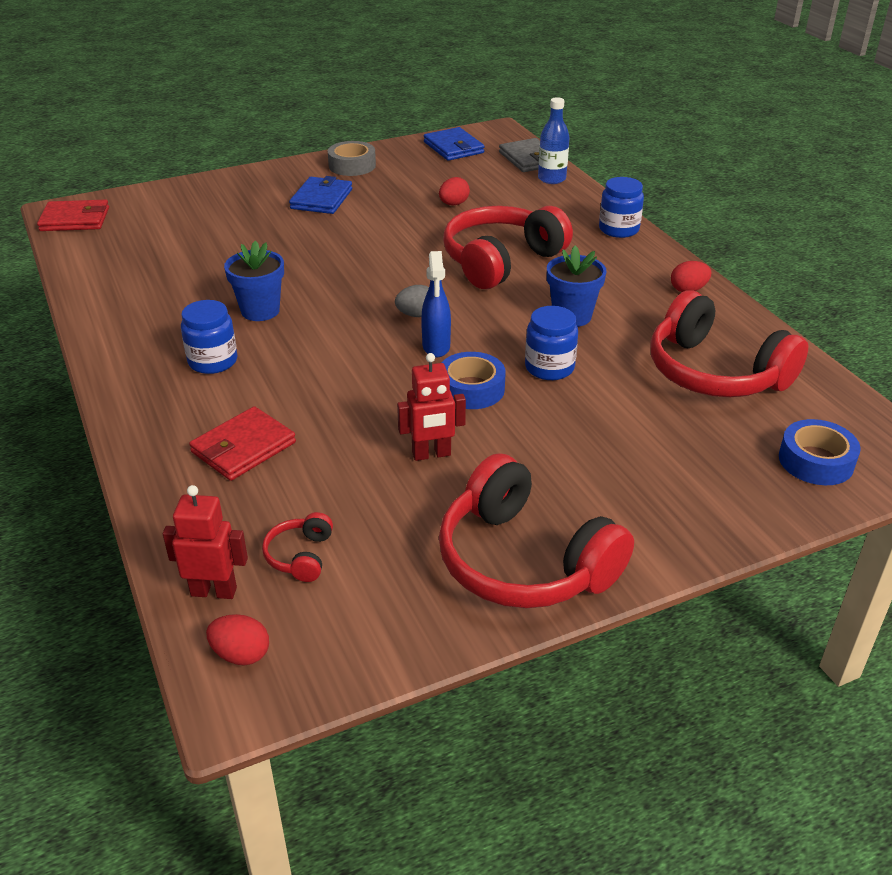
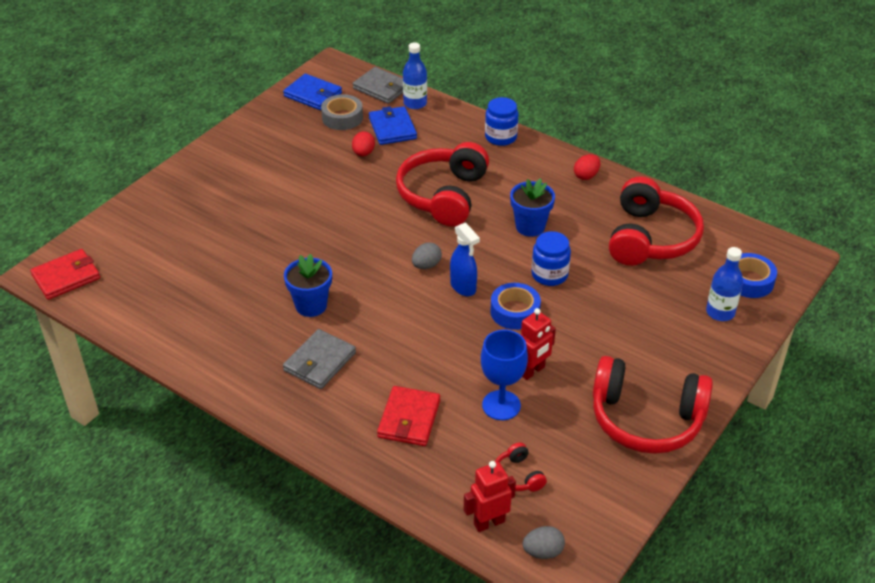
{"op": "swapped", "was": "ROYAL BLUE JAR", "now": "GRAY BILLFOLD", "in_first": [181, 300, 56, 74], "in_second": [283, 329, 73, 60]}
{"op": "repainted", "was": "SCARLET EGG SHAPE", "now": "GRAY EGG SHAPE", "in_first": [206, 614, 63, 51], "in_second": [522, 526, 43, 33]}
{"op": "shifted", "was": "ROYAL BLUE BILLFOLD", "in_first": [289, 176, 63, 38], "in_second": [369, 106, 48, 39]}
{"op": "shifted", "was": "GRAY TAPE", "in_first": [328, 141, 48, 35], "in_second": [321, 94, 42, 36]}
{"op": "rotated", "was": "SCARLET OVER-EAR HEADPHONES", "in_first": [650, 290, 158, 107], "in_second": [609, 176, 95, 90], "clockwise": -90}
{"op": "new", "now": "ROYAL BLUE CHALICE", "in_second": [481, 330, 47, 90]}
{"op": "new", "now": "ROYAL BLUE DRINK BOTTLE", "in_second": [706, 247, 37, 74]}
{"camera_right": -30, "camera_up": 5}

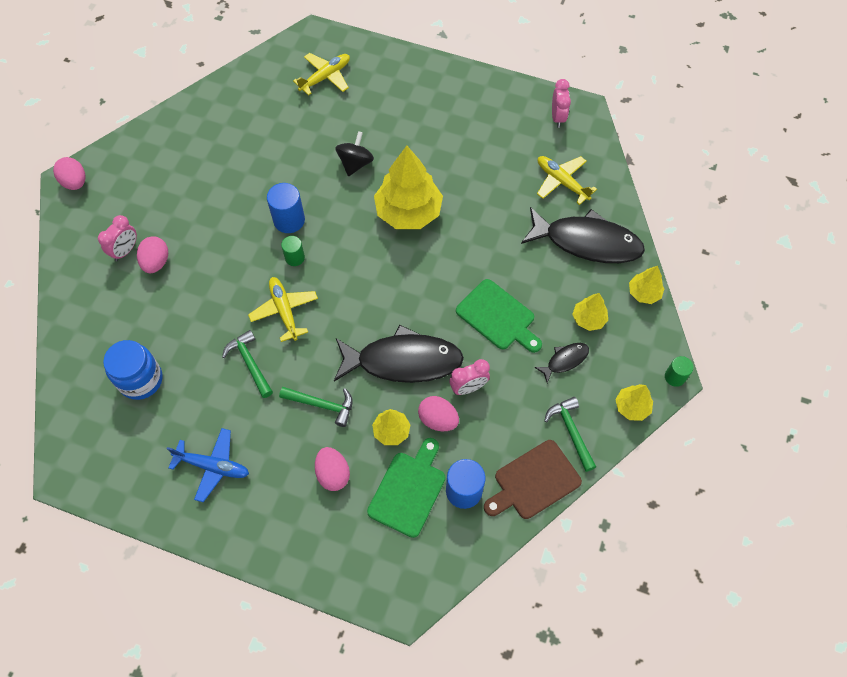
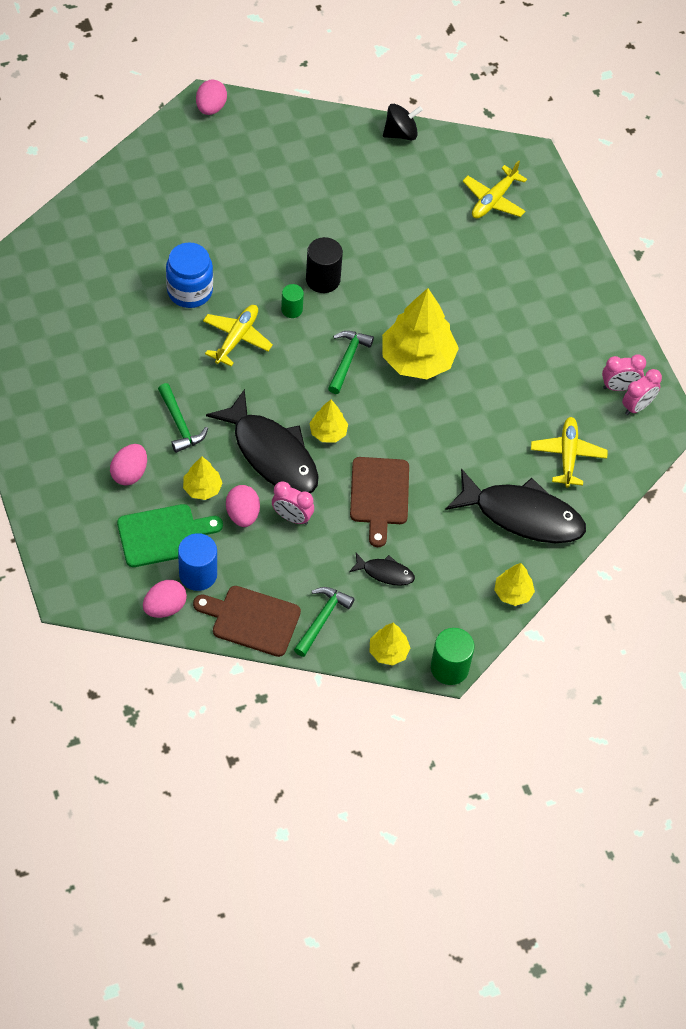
{"op": "shifted", "was": "ROSY ALARM CLOCK", "in_first": [98, 215, 39, 46], "in_second": [602, 354, 44, 37]}
{"op": "shifted", "was": "ROYAL BLUE JAR", "in_first": [103, 340, 60, 60], "in_second": [166, 242, 47, 66]}
{"op": "shifted", "was": "ROSY EGG SHAPE", "in_first": [137, 236, 31, 37], "in_second": [143, 580, 44, 38]}
{"op": "gone", "was": "ROYAL BLUE TOY PLANE", "in_first": [167, 428, 82, 74]}
{"op": "shifted", "was": "LEAF-GREEN CARPENTER'S HAMMER", "in_first": [222, 330, 51, 68], "in_second": [328, 331, 46, 63]}
{"op": "repainted", "was": "ROYAL BLUE SOLID CYLINDER", "now": "BLACK SOLID CYLINDER", "in_first": [267, 183, 38, 50], "in_second": [306, 237, 37, 56]}
{"op": "rotated", "was": "YELLOW TOY PLANE", "in_first": [293, 53, 57, 43], "in_second": [463, 160, 64, 59], "clockwise": 120}
{"op": "shifted", "was": "BLACK SPINNING TOP", "in_first": [335, 131, 39, 45], "in_second": [383, 104, 40, 37]}
{"op": "repainted", "was": "LEAF-GREEN BREAD BOARD", "now": "BROWN BREAD BOARD", "in_first": [456, 279, 86, 74], "in_second": [350, 457, 59, 90]}
{"op": "rotated", "was": "BLACK FISH", "in_first": [521, 207, 124, 56], "in_second": [446, 468, 140, 75], "clockwise": -45}
{"op": "shifted", "was": "YELLOW FIR TREE", "in_first": [572, 293, 36, 38], "in_second": [309, 400, 39, 43]}
{"op": "scaled", "was": "LEAF-GREEN SOLID CYLINDER", "in_first": [665, 356, 29, 31], "in_second": [431, 628, 43, 57], "ratio": 1.63}
{"camera_right": 45, "camera_up": -5}

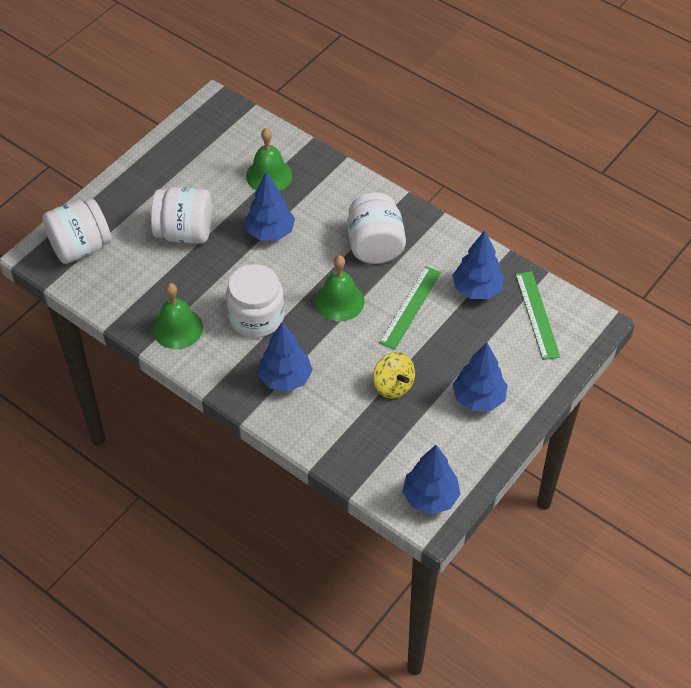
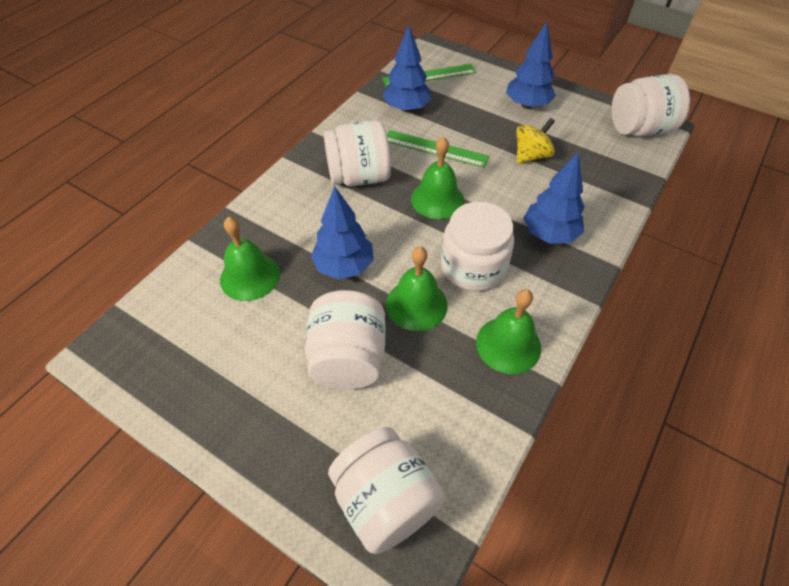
{"op": "swapped", "was": "ROYAL BLUE FIR TREE", "now": "SNOW-WHITE JAR", "in_first": [402, 445, 58, 70], "in_second": [611, 74, 79, 62]}
{"op": "new", "now": "LEAF-GREEN HAND BELL", "in_second": [386, 247, 62, 84]}
{"camera_right": -95, "camera_up": 0}

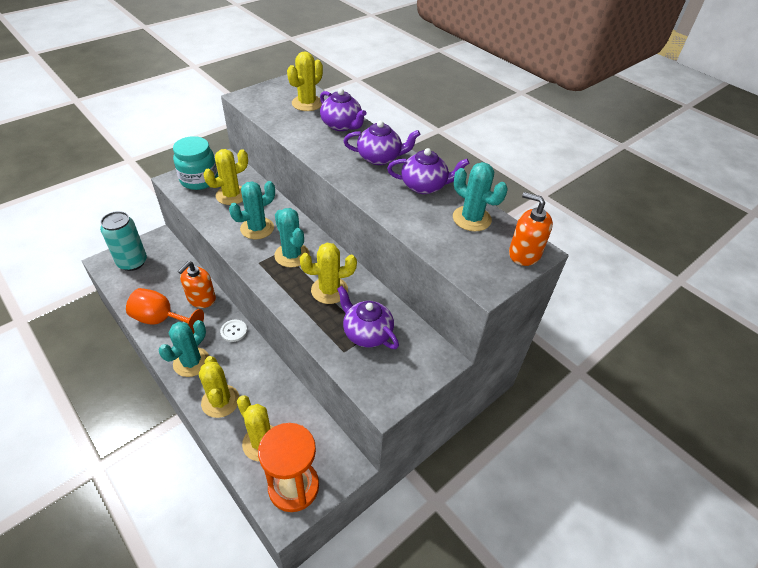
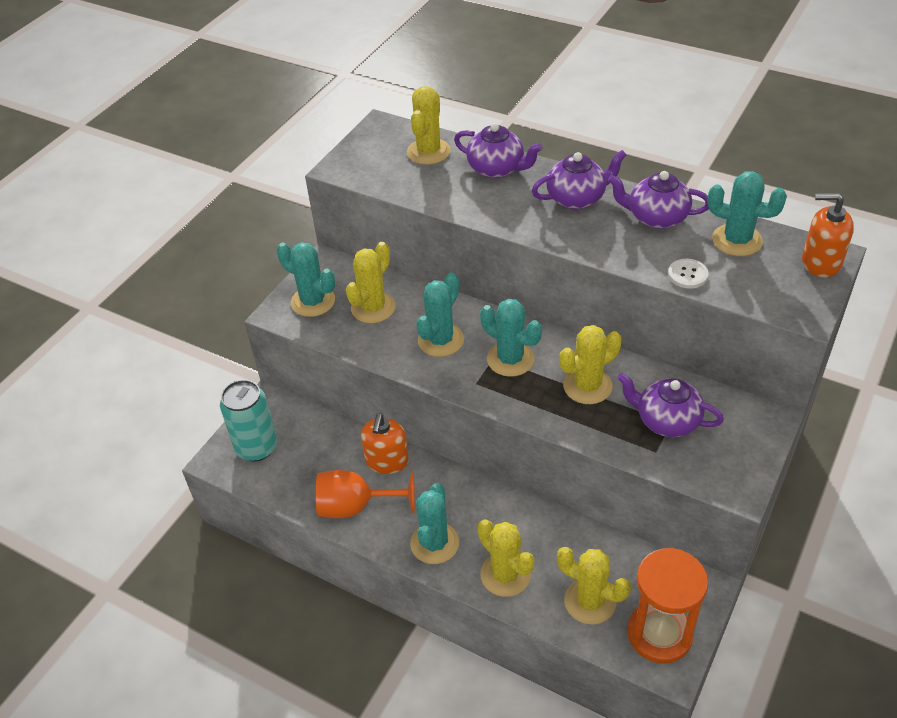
{"op": "swapped", "was": "TEAL JAR", "now": "TEAL CACTUS", "in_first": [173, 136, 45, 54], "in_second": [277, 242, 58, 75]}
{"op": "shifted", "was": "SNOW-WHITE SEWING BUTTON", "in_first": [220, 319, 27, 23], "in_second": [668, 259, 41, 30]}
{"op": "rotated", "was": "PURPLE TEAPOT", "in_first": [387, 148, 82, 46], "in_second": [608, 171, 101, 58], "clockwise": -150}
{"camera_right": -15, "camera_up": 0}

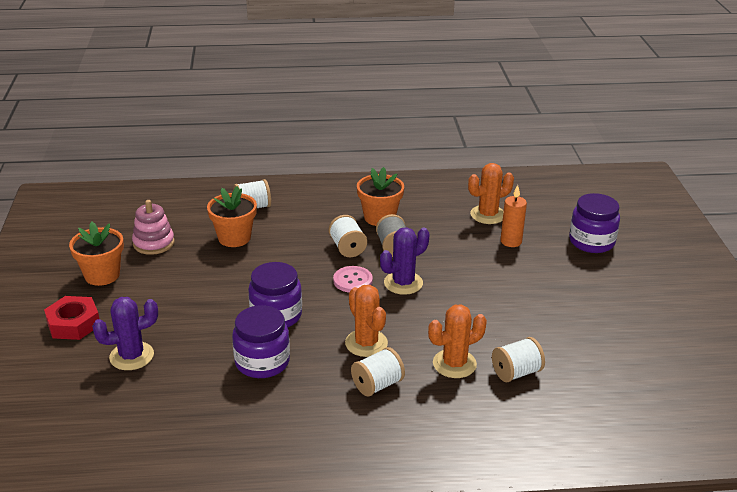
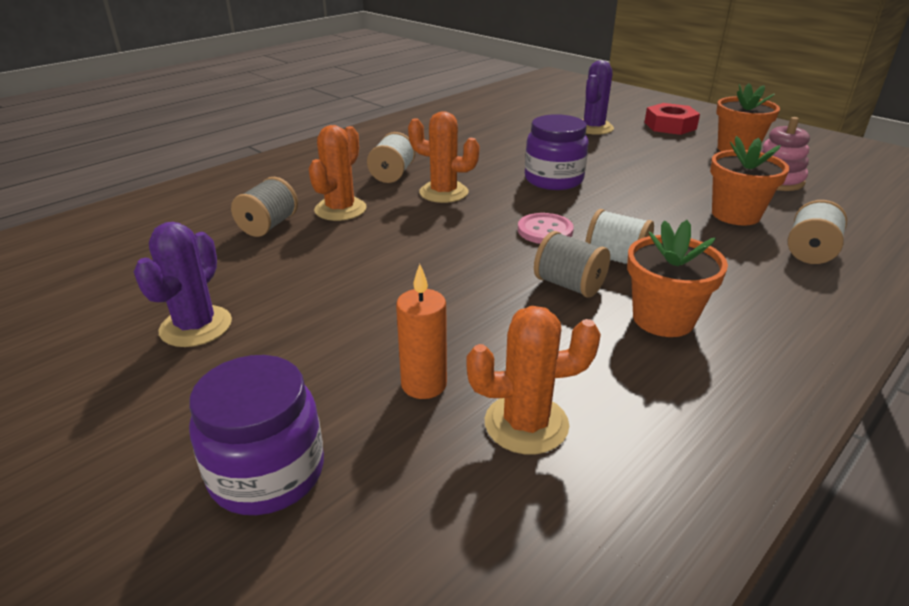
{"op": "gone", "was": "PURPLE JAR", "in_first": [232, 305, 58, 73]}
{"op": "shifted", "was": "PURPLE CACTUS", "in_first": [380, 227, 49, 68], "in_second": [134, 222, 98, 125]}
{"op": "rotated", "was": "ORANGE-COLOURED CACTUS", "in_first": [468, 163, 46, 61], "in_second": [466, 306, 135, 148], "clockwise": 60}
{"op": "repainted", "was": "SNOW-WHITE BOBBIN", "now": "GRAY BOBBIN", "in_first": [492, 337, 53, 45], "in_second": [231, 177, 67, 60]}
{"camera_right": 140, "camera_up": 0}

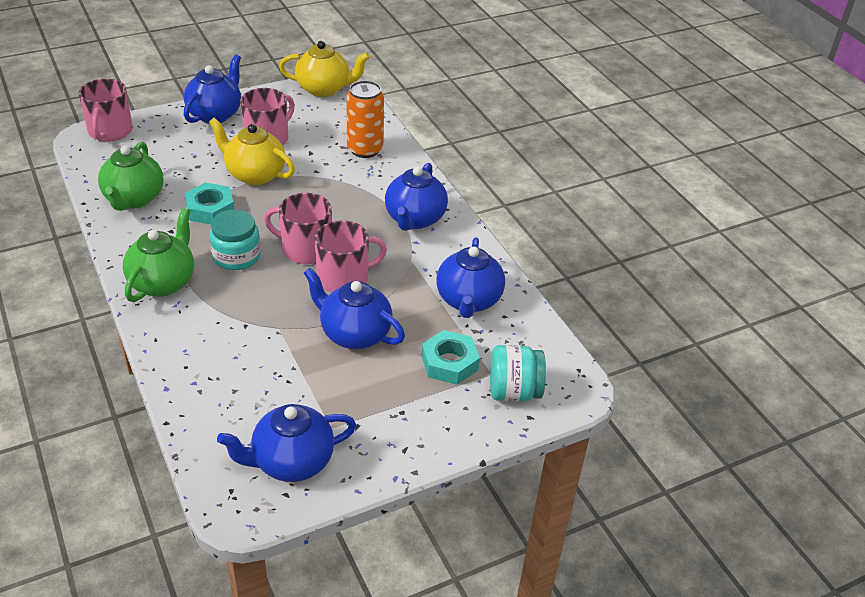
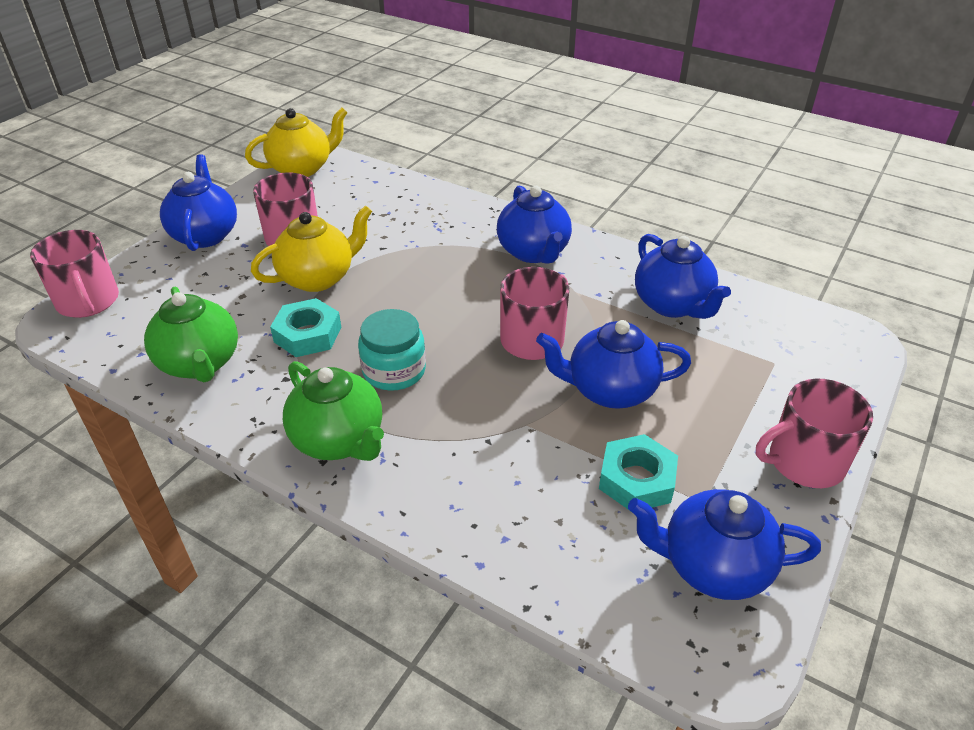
{"op": "rotated", "was": "LEAF-GREEN TEAPOT", "in_first": [123, 208, 71, 94], "in_second": [283, 361, 101, 100], "clockwise": 150}
{"op": "rotated", "was": "YELLOW TEAPOT", "in_first": [209, 118, 86, 67], "in_second": [251, 205, 121, 87], "clockwise": 150}
{"op": "rotated", "was": "ROYAL BLUE TEAPOT", "in_first": [217, 404, 139, 78], "in_second": [628, 489, 193, 111], "clockwise": 60}
{"op": "shifted", "was": "ROSY MUG", "in_first": [264, 193, 68, 71], "in_second": [756, 379, 117, 109]}
{"op": "gone", "was": "ORANGE-COLOURED SODA CAN", "in_first": [346, 80, 38, 78]}
{"op": "shifted", "was": "TEAL NUT", "in_first": [422, 330, 58, 55], "in_second": [599, 434, 79, 77]}
{"op": "gone", "was": "TEAL JAR", "in_first": [490, 345, 56, 57]}
{"camera_right": -30, "camera_up": 0}

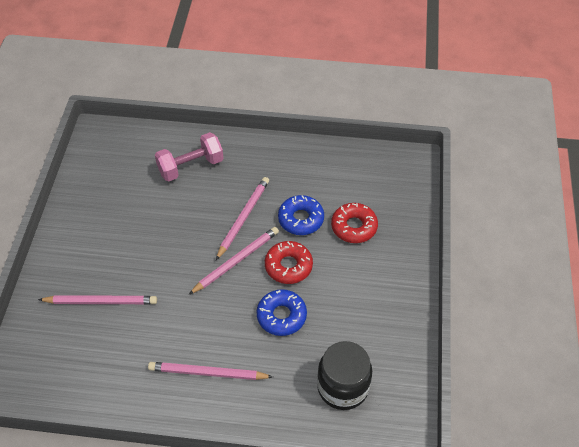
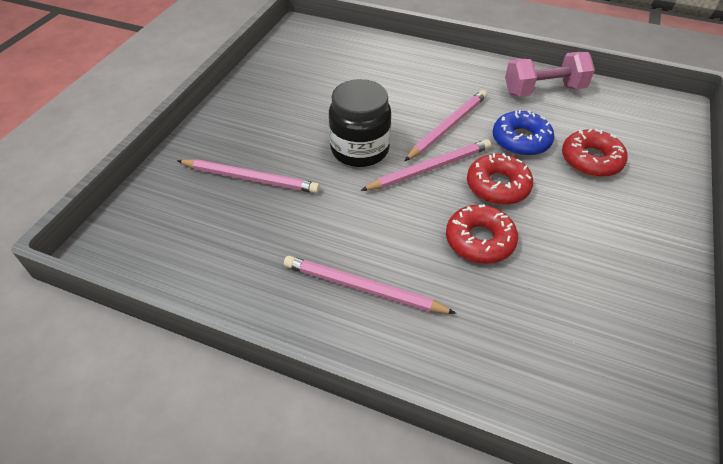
{"op": "shifted", "was": "ROSY HAND WEIGHT", "in_first": [155, 132, 68, 50], "in_second": [505, 52, 90, 45]}
{"op": "repainted", "was": "ROYAL BLUE GLAZED DONUT", "now": "SCARLET GLAZED DONUT", "in_first": [256, 289, 51, 47], "in_second": [446, 204, 72, 60]}
{"op": "shifted", "was": "BLACK JAR", "in_first": [317, 341, 55, 69], "in_second": [329, 79, 62, 88]}
{"camera_right": 15, "camera_up": -5}

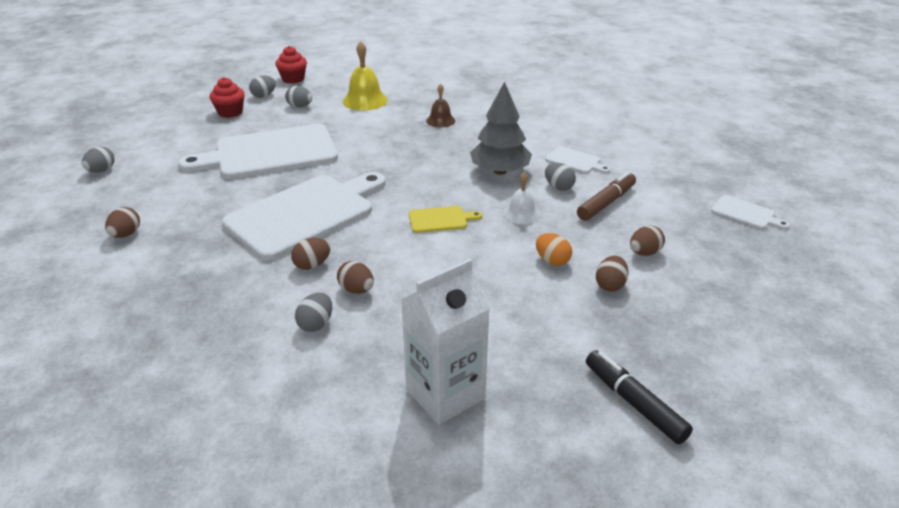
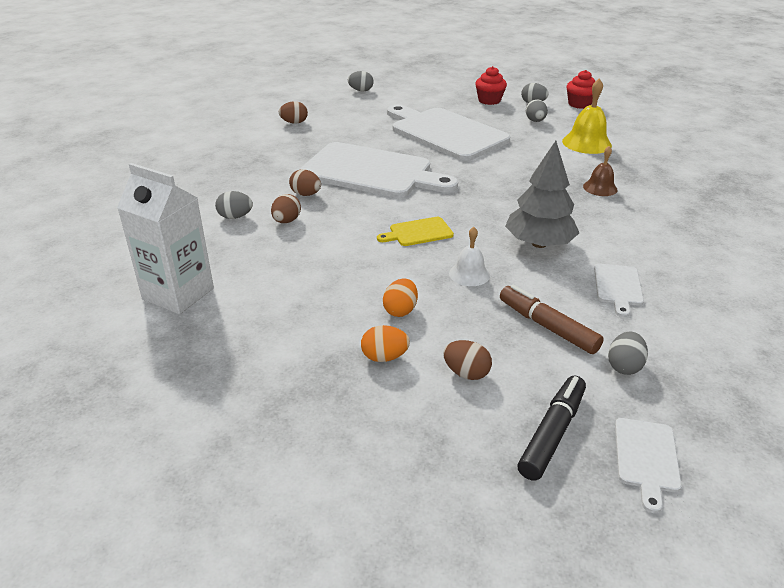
{"op": "rotated", "was": "YELLOW BREAD BOARD", "in_first": [409, 206, 73, 27], "in_second": [377, 217, 77, 29], "clockwise": 105}
{"op": "shifted", "was": "GRAY EGG SHAPE", "in_first": [545, 163, 31, 28], "in_second": [608, 332, 40, 43]}
{"op": "rotated", "was": "BROWN MARKER", "in_first": [577, 172, 59, 49], "in_second": [500, 285, 104, 69], "clockwise": -150}
{"op": "shifted", "was": "BLACK MARKER", "in_first": [586, 350, 107, 94], "in_second": [518, 376, 68, 105]}
{"op": "repainted", "was": "BROWN EGG SHAPE", "now": "ORANGE-COLOURED EGG SHAPE", "in_first": [596, 256, 33, 36], "in_second": [361, 325, 49, 37]}
{"camera_right": 65, "camera_up": 0}

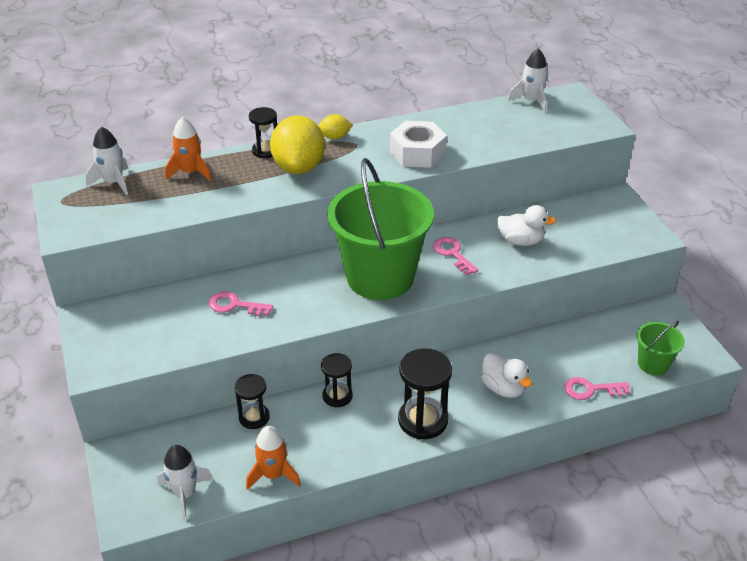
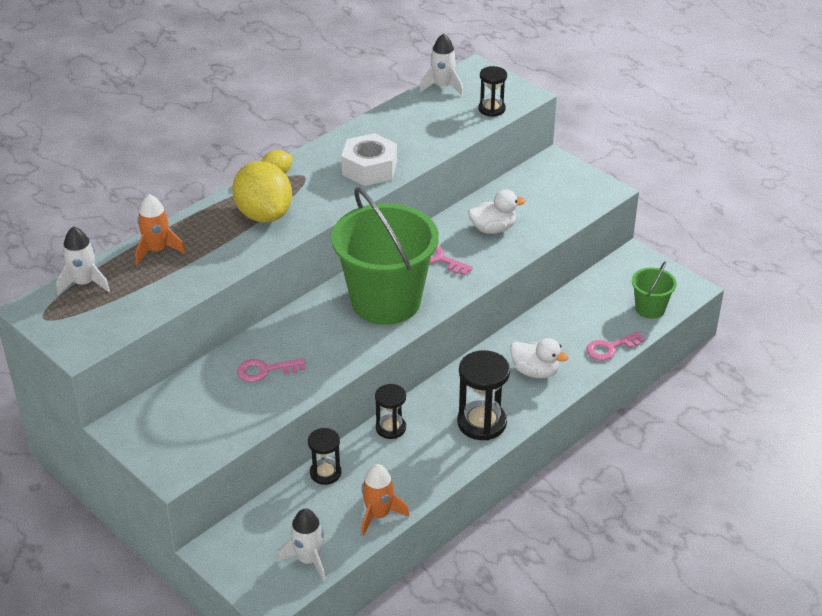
{"op": "shifted", "was": "BLACK HOURGLASS", "in_first": [249, 107, 28, 51], "in_second": [478, 66, 29, 51]}
{"camera_right": -25, "camera_up": 0}

